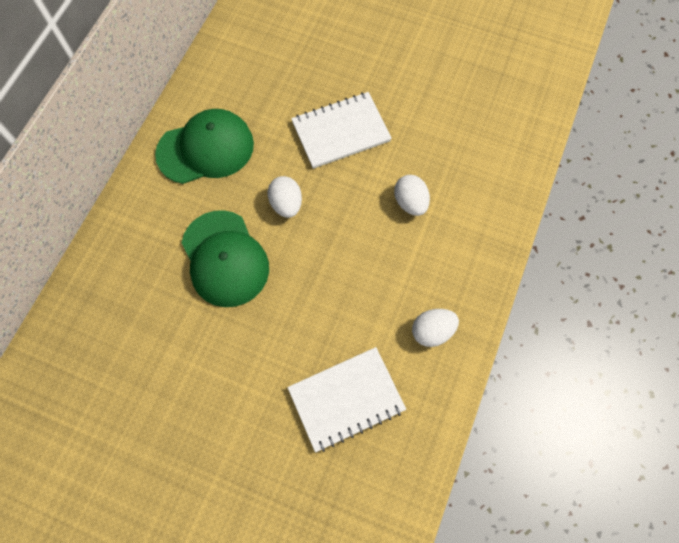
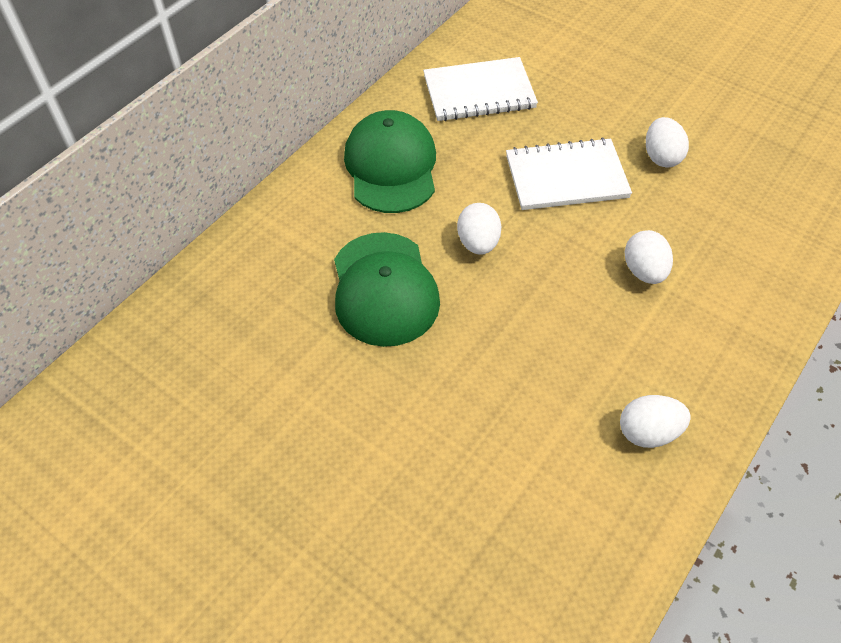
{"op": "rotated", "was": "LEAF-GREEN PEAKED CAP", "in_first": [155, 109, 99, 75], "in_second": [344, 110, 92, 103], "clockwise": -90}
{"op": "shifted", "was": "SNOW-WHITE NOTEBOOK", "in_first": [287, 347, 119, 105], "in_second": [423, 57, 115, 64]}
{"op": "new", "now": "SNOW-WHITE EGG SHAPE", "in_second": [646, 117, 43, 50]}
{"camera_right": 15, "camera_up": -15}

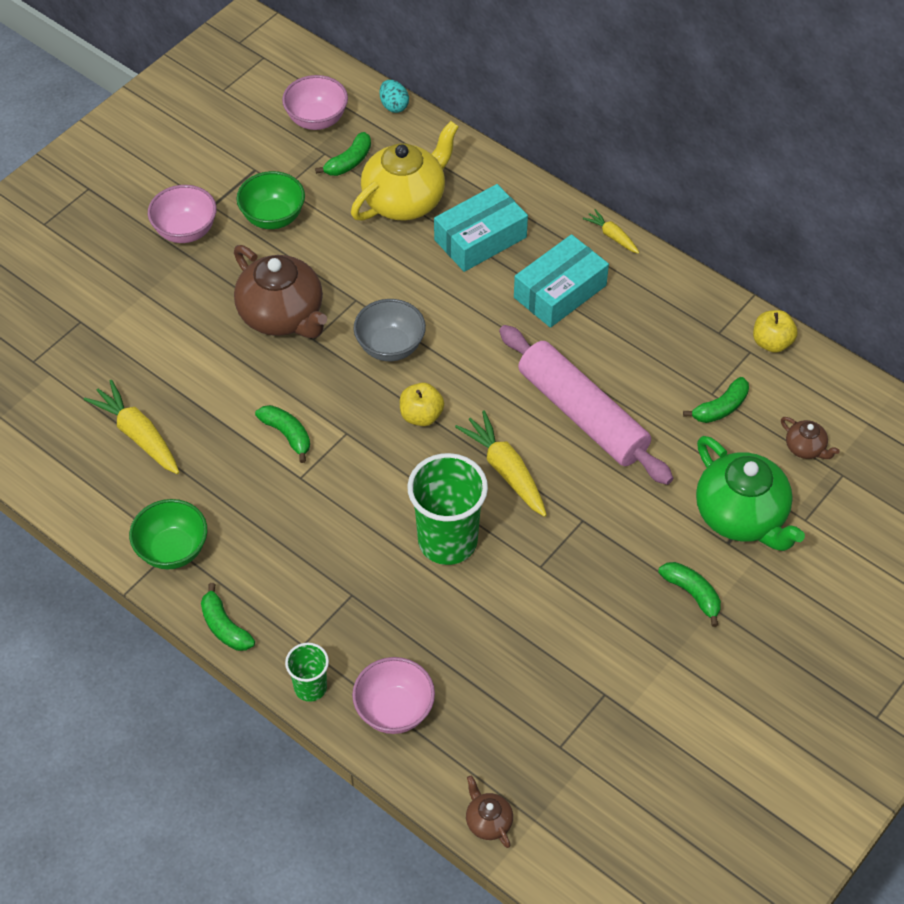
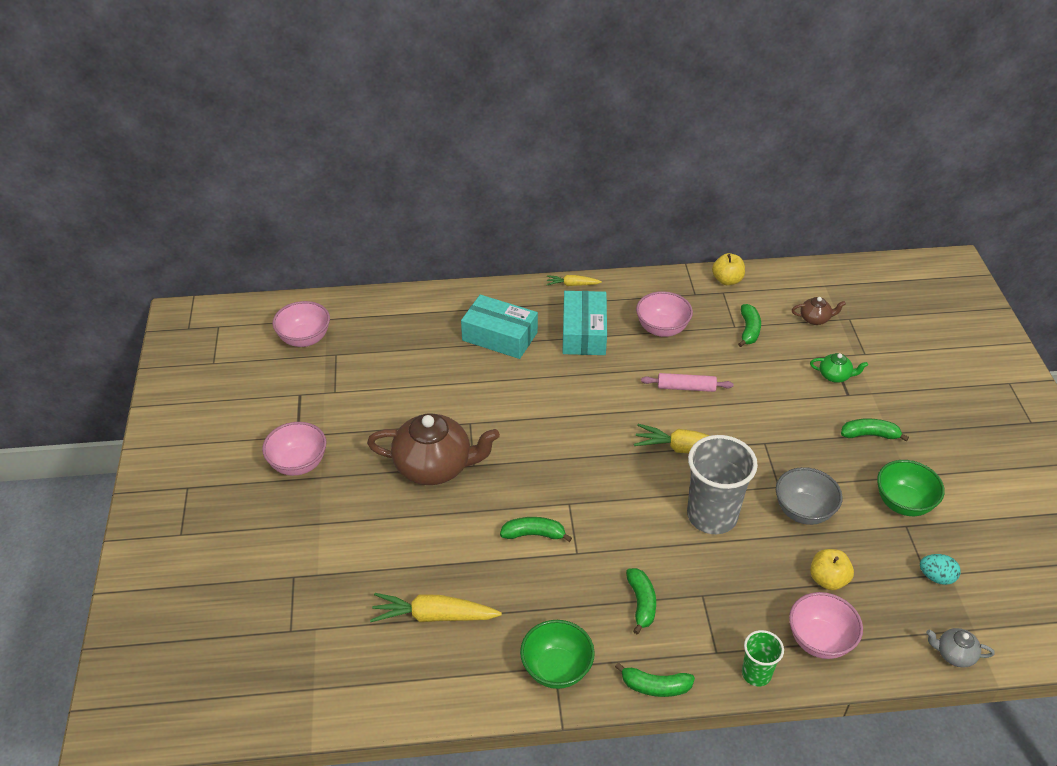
{"op": "shifted", "was": "LEAF-GREEN SERVING BOWL", "in_first": [236, 171, 69, 58], "in_second": [877, 460, 68, 56]}
{"op": "shifted", "was": "LEAF-GREEN BANANA", "in_first": [315, 132, 56, 44], "in_second": [626, 568, 30, 66]}
{"op": "gone", "was": "YELLOW TEAPOT", "in_first": [351, 121, 108, 100]}
{"op": "shifted", "was": "GRAY SERVING BOWL", "in_first": [354, 299, 72, 62], "in_second": [776, 467, 67, 58]}
{"op": "shifted", "was": "TEAL EGG SHAPE", "in_first": [379, 80, 30, 33], "in_second": [920, 554, 41, 31]}
{"op": "shifted", "was": "YELLOW TOY APPLE", "in_first": [400, 383, 44, 43], "in_second": [810, 549, 44, 41]}
{"op": "repainted", "was": "LEAF-GREEN TUMBLER", "now": "GRAY TUMBLER", "in_first": [407, 453, 81, 112], "in_second": [687, 435, 71, 99]}
{"op": "rotated", "was": "TEAL BOX", "in_first": [434, 184, 94, 88], "in_second": [461, 295, 77, 64], "clockwise": -75}
{"op": "repainted", "was": "BROWN TEAPOT", "now": "GRAY TEAPOT", "in_first": [466, 775, 47, 73], "in_second": [926, 628, 69, 40]}
{"op": "scaled", "was": "ROSY ROLLING PIN", "in_first": [499, 325, 174, 160], "in_second": [641, 373, 92, 19], "ratio": 0.47}
{"op": "scaled", "was": "LEAF-GREEN TEAPOT", "in_first": [696, 436, 109, 115], "in_second": [810, 353, 58, 30], "ratio": 0.45}
{"op": "new", "now": "ROSY SERVING BOWL", "in_second": [636, 291, 57, 46]}
{"camera_right": -45, "camera_up": -10}

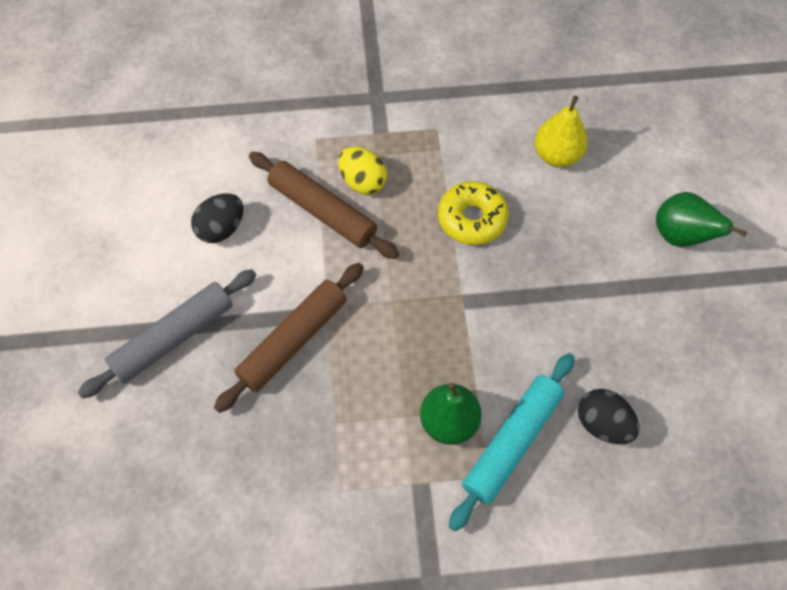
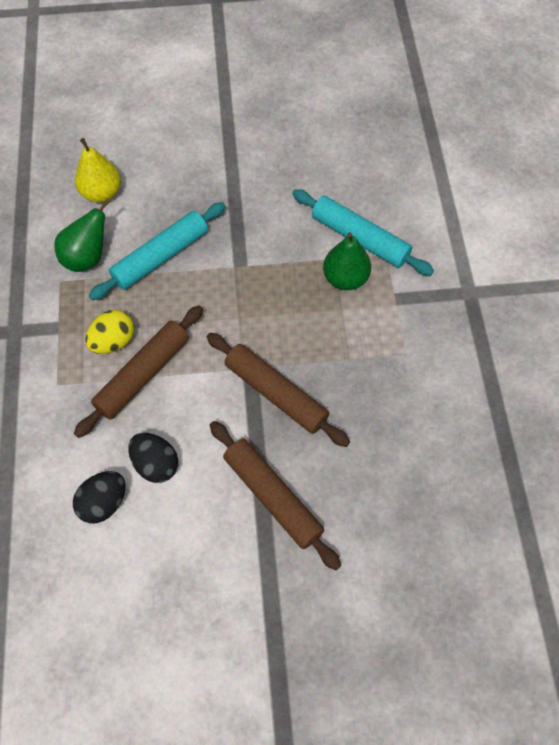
{"op": "repainted", "was": "GRAY ROLLING PIN", "now": "BROWN ROLLING PIN", "in_first": [78, 269, 178, 130], "in_second": [210, 421, 131, 149]}
{"op": "swapped", "was": "YELLOW GLAZED DONUT", "now": "TEAL ROLLING PIN", "in_first": [438, 181, 71, 64], "in_second": [89, 202, 137, 98]}
{"op": "shifted", "was": "BLACK EGG SHAPE", "in_first": [578, 389, 61, 55], "in_second": [73, 471, 53, 53]}
{"op": "shifted", "was": "LEAF-GREEN PEAR FRUIT", "in_first": [656, 192, 91, 55], "in_second": [54, 198, 57, 74]}
{"camera_right": -90, "camera_up": 0}

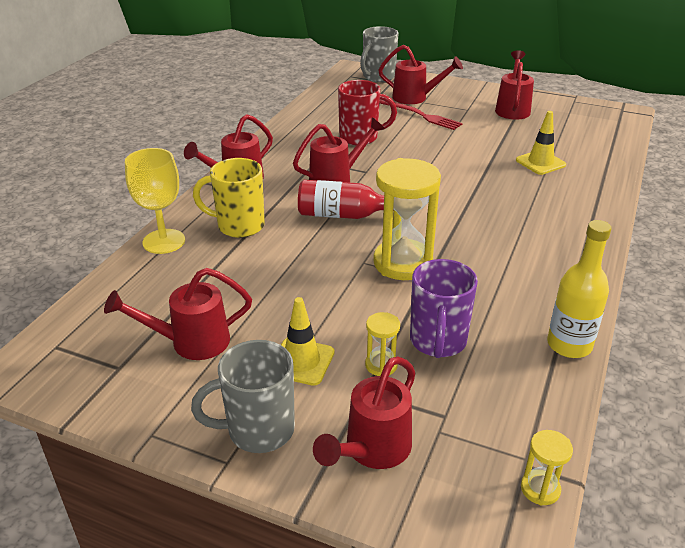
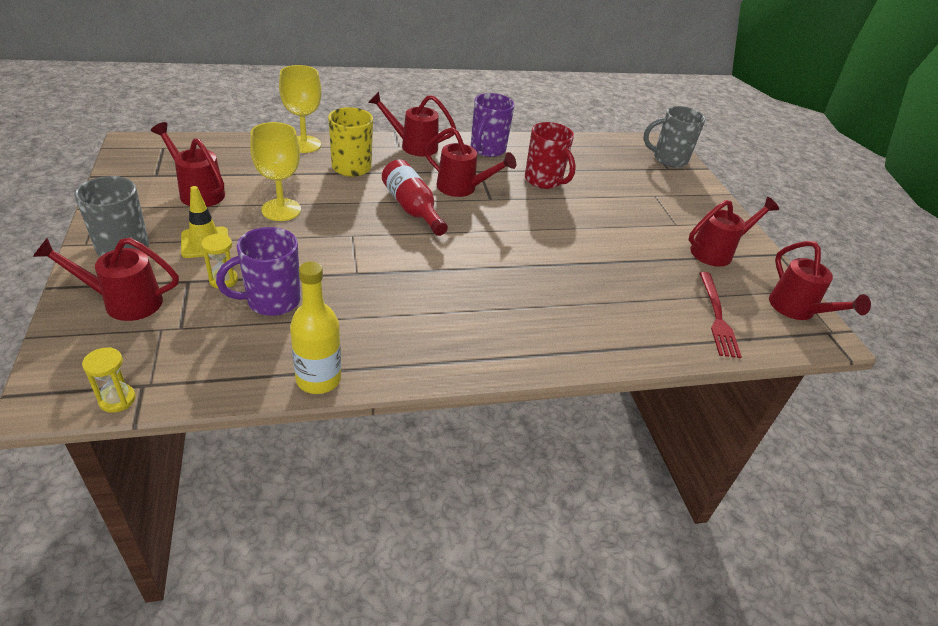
{"op": "gone", "was": "YELLOW HOURGLASS", "in_first": [373, 158, 68, 122]}
{"op": "shifted", "was": "SCARLET WATERING POT", "in_first": [378, 45, 85, 59], "in_second": [769, 241, 102, 79]}
{"op": "shifted", "was": "SCARLET FORK", "in_first": [380, 100, 82, 30], "in_second": [699, 272, 43, 86]}
{"op": "gone", "was": "YELLOW SAFETY CONE", "in_first": [516, 111, 50, 64]}
{"op": "new", "now": "YELLOW CHALICE", "in_second": [250, 122, 51, 99]}
{"op": "new", "now": "PURPLE MUG", "in_second": [471, 93, 44, 64]}
{"camera_right": 50, "camera_up": 5}

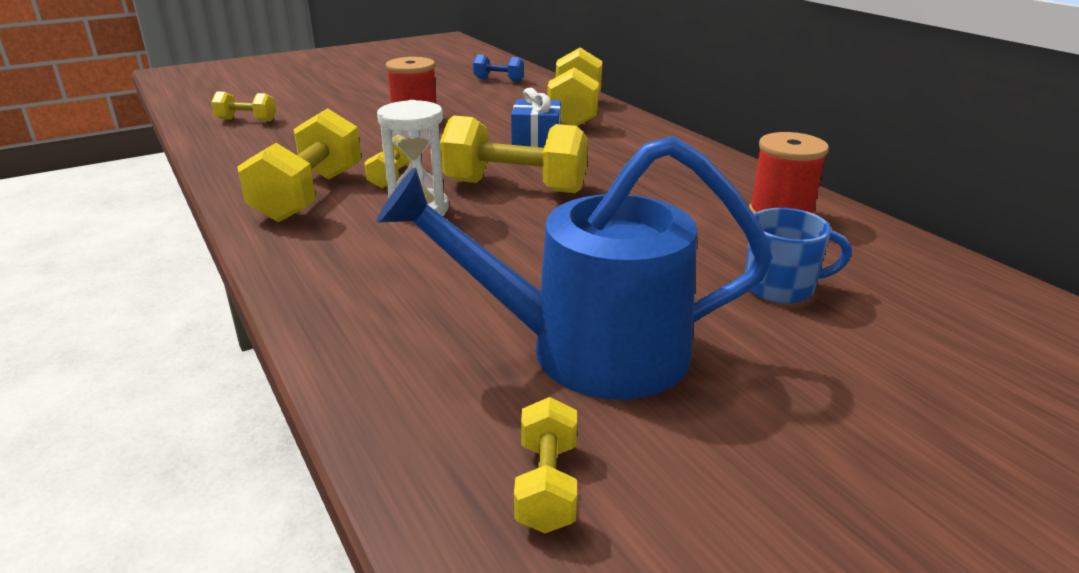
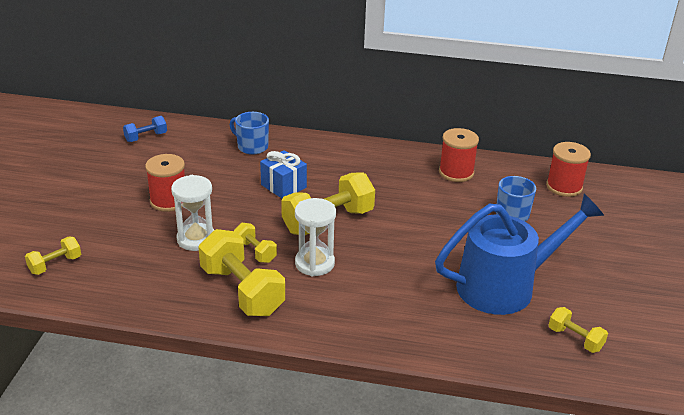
{"op": "rotated", "was": "ROYAL BLUE WATERING POT", "in_first": [376, 136, 397, 264], "in_second": [435, 194, 169, 121], "clockwise": -150}
{"op": "swapped", "was": "YELLOW HAND WEIGHT", "now": "ROYAL BLUE MUG", "in_first": [547, 47, 55, 79], "in_second": [230, 112, 39, 43]}
{"op": "new", "now": "SNOW-WHITE HOURGLASS", "in_second": [171, 175, 43, 76]}
{"op": "new", "now": "SCARLET BOBBIN", "in_second": [546, 142, 45, 55]}
{"camera_right": -50, "camera_up": 5}

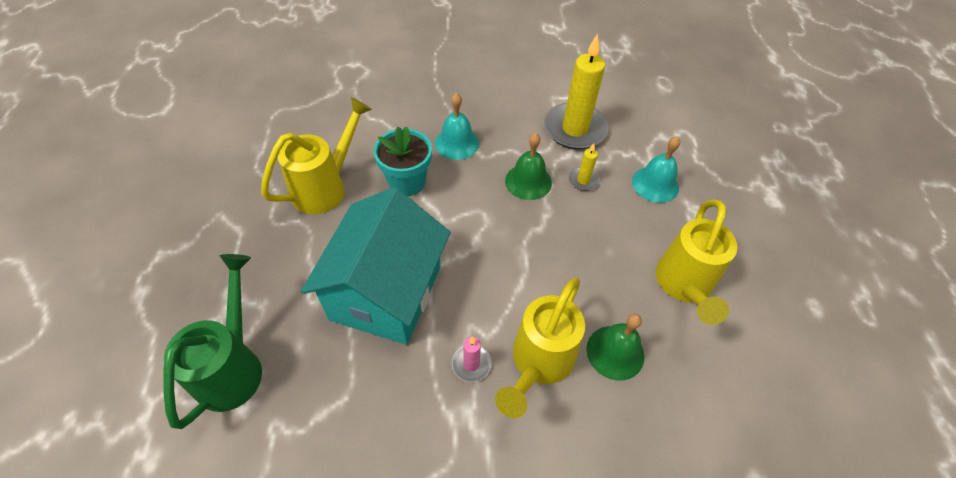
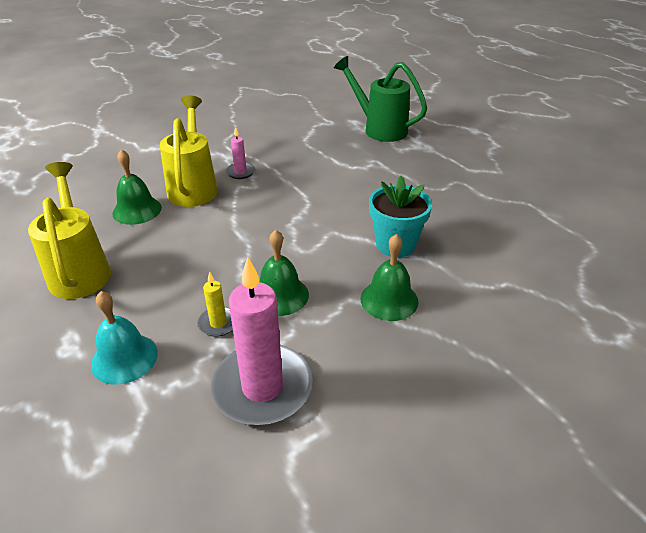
{"op": "rotated", "was": "LEAF-GREEN WATERING POT", "in_first": [163, 254, 99, 175], "in_second": [334, 56, 93, 86], "clockwise": 150}
{"op": "gone", "was": "YELLOW WATERING POT", "in_first": [261, 97, 111, 117]}
{"op": "gone", "was": "TEAL COTTAGE", "in_first": [301, 187, 149, 158]}
{"op": "repainted", "was": "TEAL HAND BELL", "now": "LEAF-GREEN HAND BELL", "in_first": [435, 93, 44, 67], "in_second": [361, 234, 58, 87]}
{"op": "repainted", "was": "YELLOW PILLAR CANDLE", "now": "ROSY PILLAR CANDLE", "in_first": [544, 33, 65, 116], "in_second": [211, 257, 102, 168]}
{"camera_right": 150, "camera_up": -15}

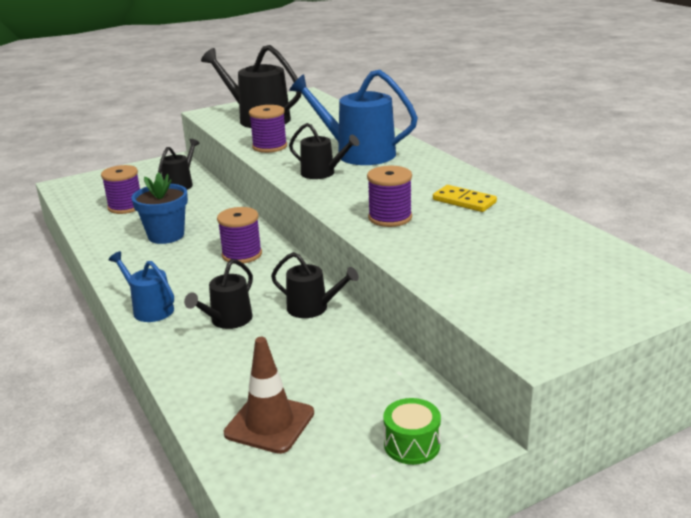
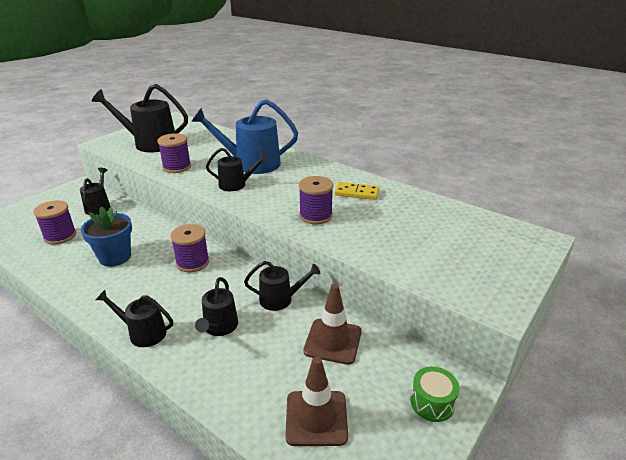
{"op": "repainted", "was": "ROYAL BLUE WATERING POT", "now": "BLACK WATERING POT", "in_first": [108, 251, 66, 71], "in_second": [96, 290, 77, 57]}
{"op": "new", "now": "BROWN SAFETY CONE", "in_second": [303, 284, 59, 81]}
{"camera_right": -25, "camera_up": 5}

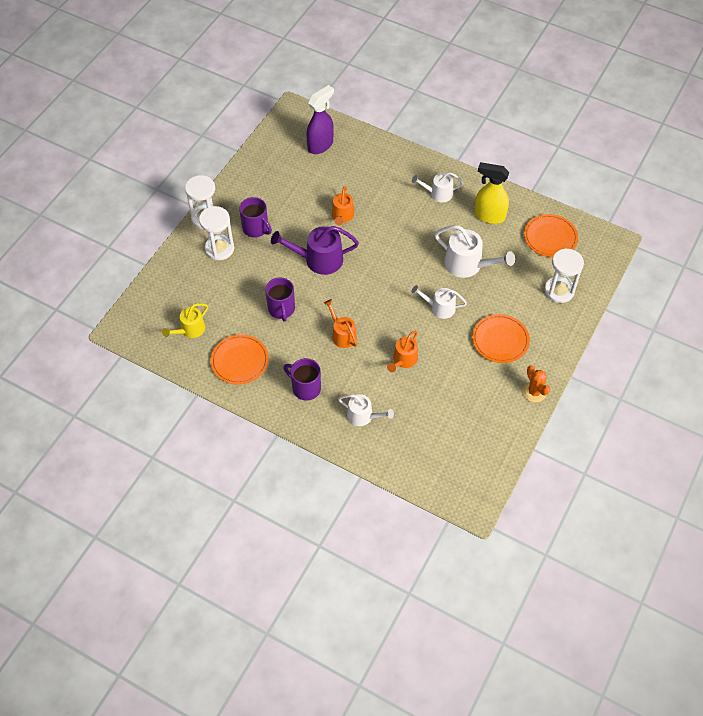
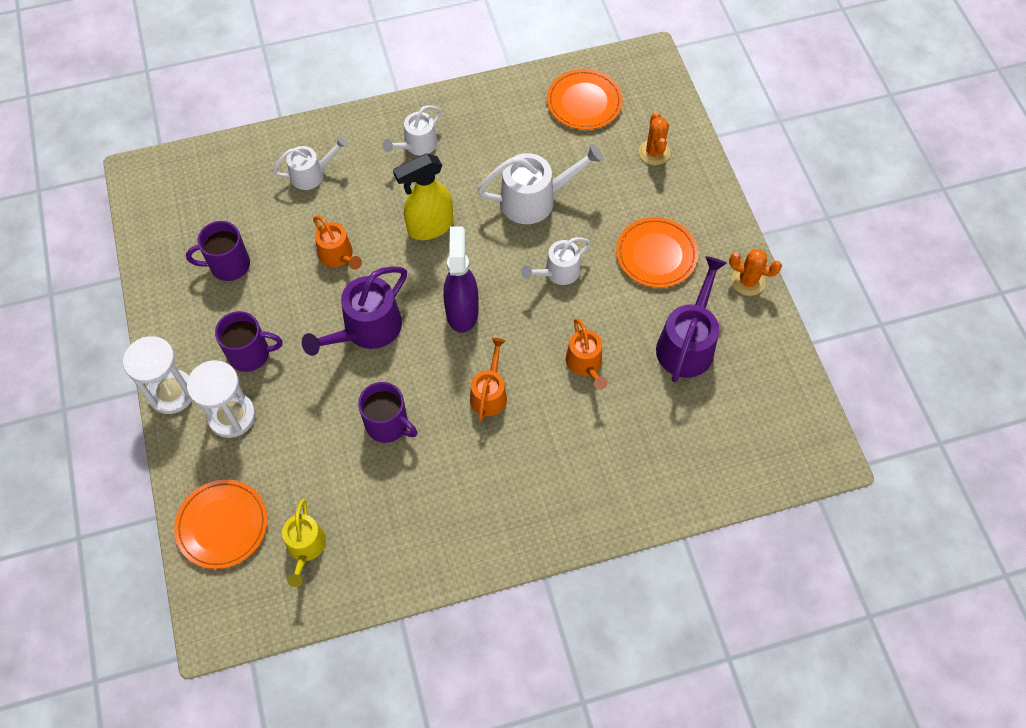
{"op": "shifted", "was": "ORANGE-COLOURED DINNER PLATE", "in_first": [211, 334, 58, 51], "in_second": [174, 480, 94, 89]}
{"op": "shifted", "was": "PURPLE MUG", "in_first": [284, 358, 37, 43], "in_second": [186, 221, 64, 60]}
{"op": "shifted", "was": "PURPLE SPRAY BOTTLE", "in_first": [307, 85, 27, 69], "in_second": [443, 226, 36, 107]}
{"op": "rotated", "was": "ORANGE-COLOURED WATERING POT", "in_first": [324, 299, 33, 49], "in_second": [470, 338, 37, 83], "clockwise": 90}
{"op": "shifted", "was": "SNOW-WHITE WATERING POT", "in_first": [338, 394, 56, 32], "in_second": [272, 136, 76, 54]}
{"op": "shifted", "was": "YELLOW SPRAY BOTTLE", "in_first": [474, 162, 35, 62], "in_second": [393, 154, 60, 86]}
{"op": "swapped", "was": "SNOW-WHITE HOURGLASS", "now": "ORANGE-COLOURED CACTUS", "in_first": [544, 248, 40, 55], "in_second": [639, 112, 32, 53]}
{"op": "new", "now": "PURPLE WATERING POT", "in_second": [656, 256, 71, 127]}
{"camera_right": -45, "camera_up": 5}

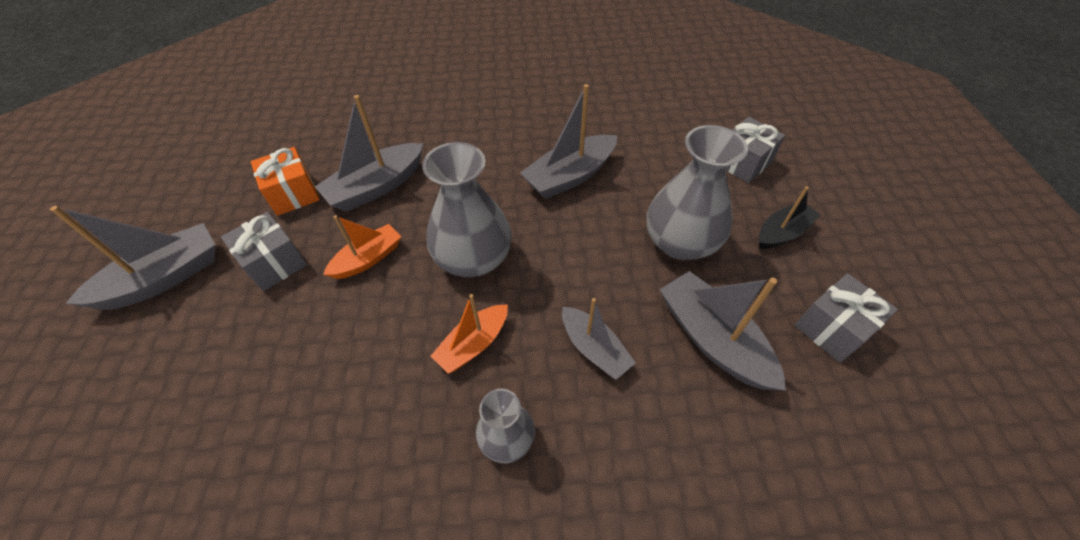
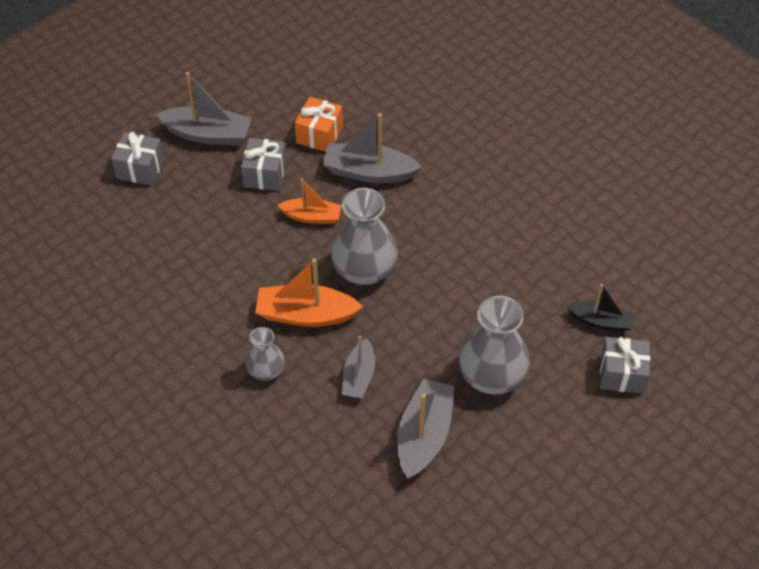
{"op": "scaled", "was": "ORANGE-COLOURED BOAT", "in_first": [431, 294, 77, 80], "in_second": [255, 258, 108, 69], "ratio": 1.57}
{"op": "gone", "was": "GRAY BOAT", "in_first": [520, 84, 97, 115]}
{"op": "shifted", "was": "BLACK BOAT", "in_first": [759, 186, 62, 63], "in_second": [566, 284, 69, 47]}
{"op": "shifted", "was": "GRAY PRESENT", "in_first": [794, 273, 104, 90], "in_second": [111, 132, 54, 54]}
{"camera_right": 50, "camera_up": 0}

